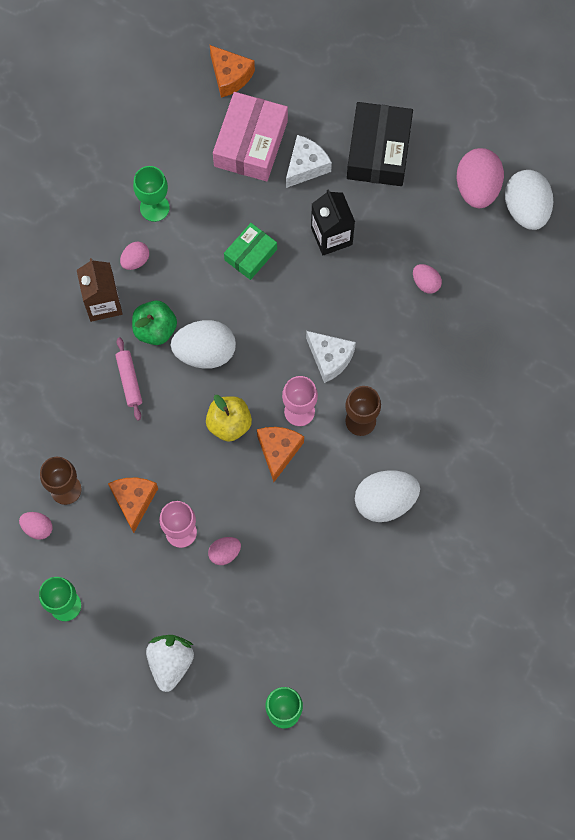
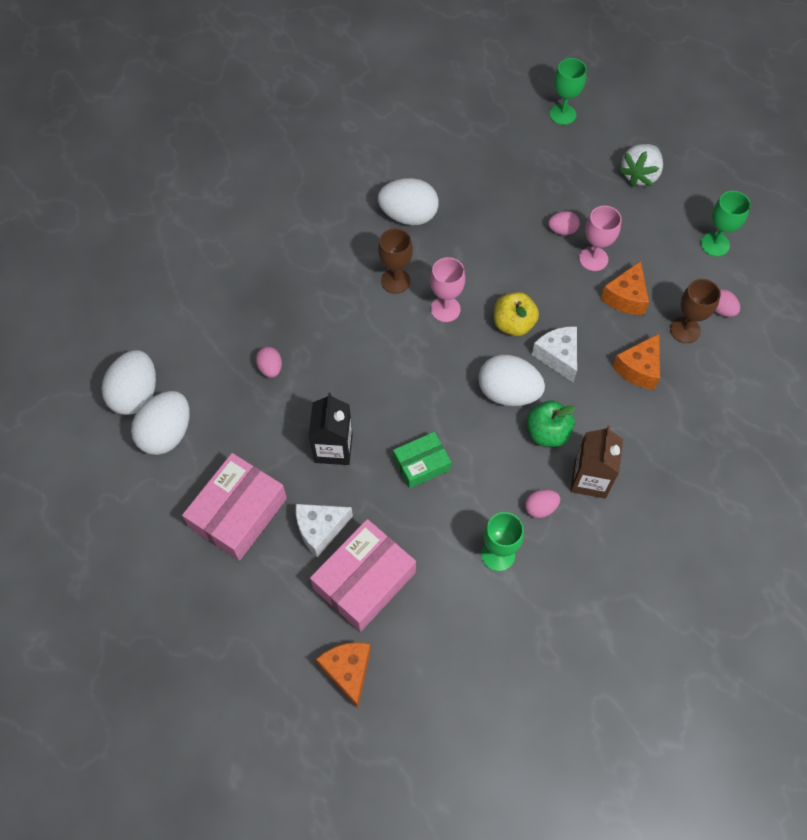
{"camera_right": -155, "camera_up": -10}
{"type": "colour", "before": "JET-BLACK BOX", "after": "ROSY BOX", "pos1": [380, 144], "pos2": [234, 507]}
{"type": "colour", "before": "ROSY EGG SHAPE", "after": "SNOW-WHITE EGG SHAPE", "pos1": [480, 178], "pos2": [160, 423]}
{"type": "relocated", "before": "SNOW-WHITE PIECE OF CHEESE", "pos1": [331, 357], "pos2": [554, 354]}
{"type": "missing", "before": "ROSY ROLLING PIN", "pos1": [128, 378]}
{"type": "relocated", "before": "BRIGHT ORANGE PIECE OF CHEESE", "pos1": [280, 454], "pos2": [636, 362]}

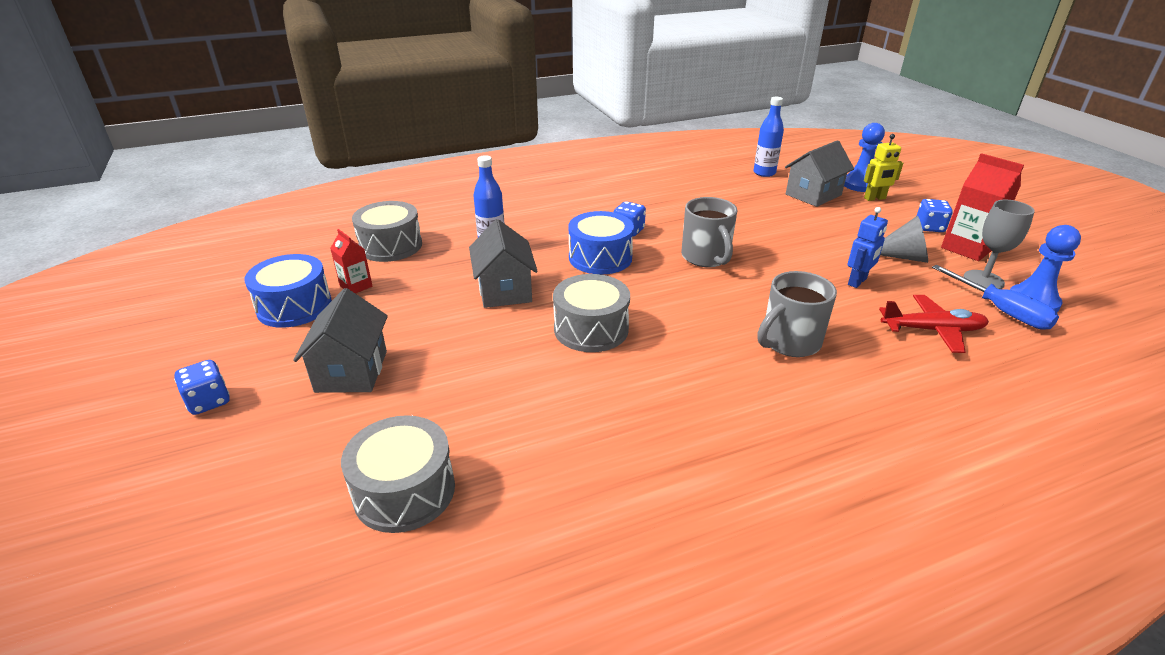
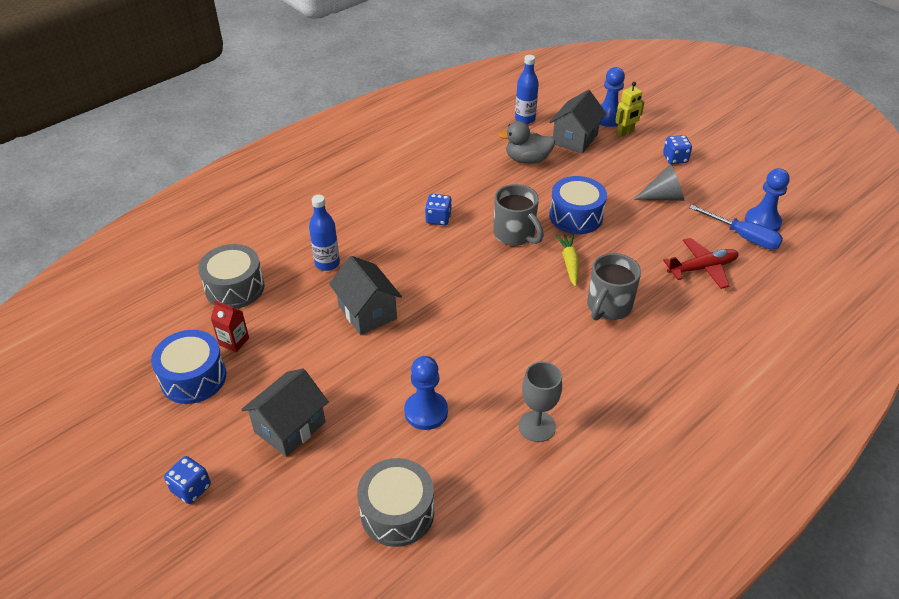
{"camera_right": -20, "camera_up": 10}
{"type": "missing", "before": "CRIMSON CARTON", "pos1": [982, 207]}
{"type": "relocated", "before": "GREY WINE GLASS", "pos1": [999, 244], "pos2": [540, 401]}
{"type": "missing", "before": "ROYAL BLUE ROBOT", "pos1": [867, 247]}
{"type": "relocated", "before": "ROYAL BLUE TOY DRUM", "pos1": [601, 243], "pos2": [578, 205]}
{"type": "missing", "before": "GREY TOY DRUM", "pos1": [591, 313]}
{"type": "spun", "before": "GREY HOUSE", "pos1": [340, 340], "pos2": [285, 412], "turn": 60}
{"type": "appeared", "after": "GREY DUCK", "pos2": [527, 142]}
{"type": "appeared", "after": "YELLOW ROOT VEGETABLE", "pos2": [567, 260]}
{"type": "appeared", "after": "ROYAL BLUE GAME PAWN", "pos2": [426, 393]}

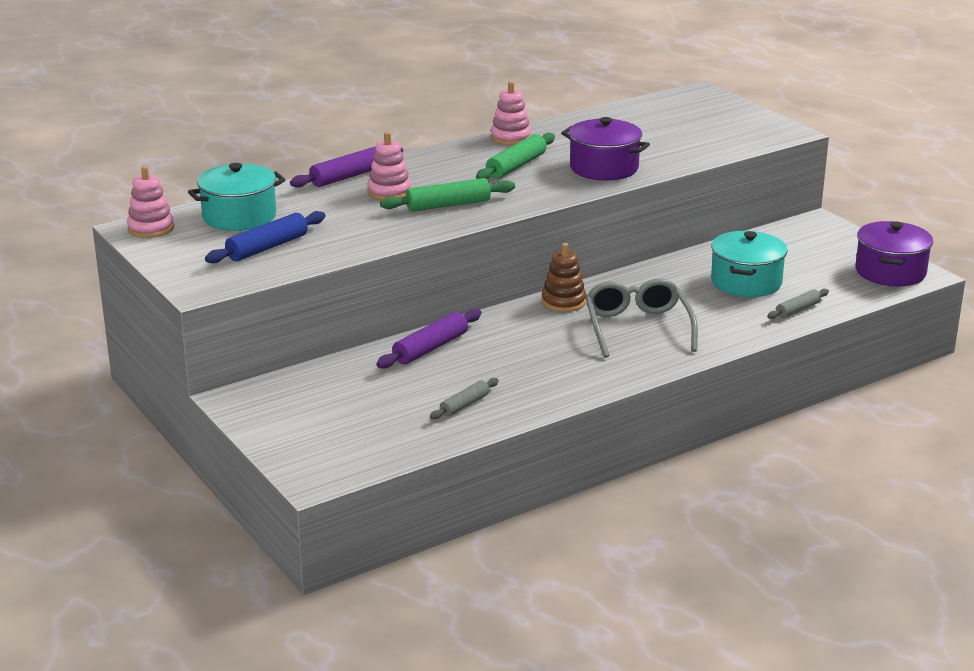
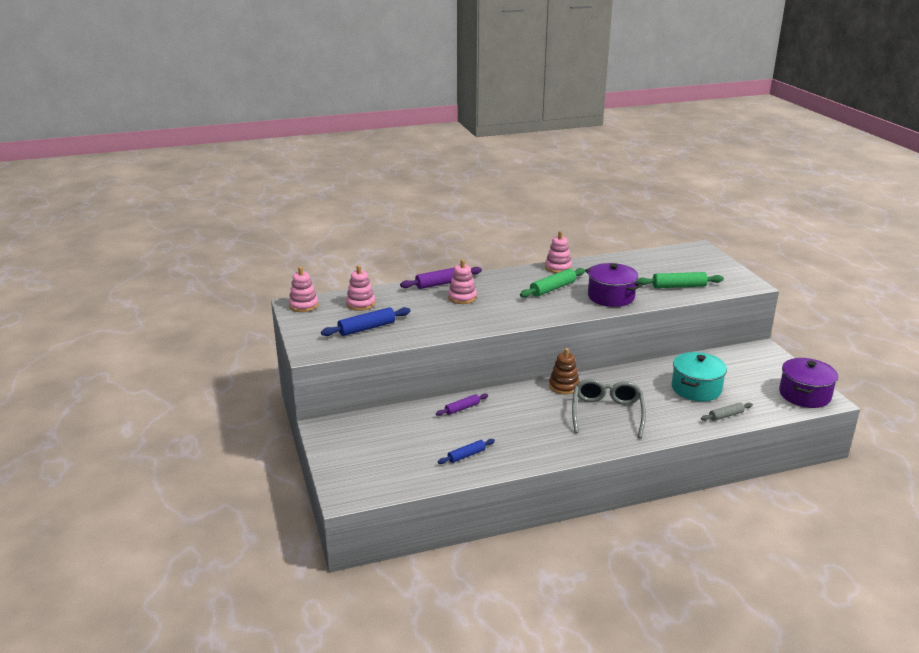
{"camera_right": 15, "camera_up": 0}
{"type": "exchanged", "before": "AQUA COOKING POT", "after": "ROSY STACKING RINGS", "pos1": [236, 197], "pos2": [360, 288]}
{"type": "relocated", "before": "LEAF-GREEN ROLLING PIN", "pos1": [447, 195], "pos2": [680, 280]}
{"type": "size", "before": "ROYAL PURPLE ROLLING PIN", "pos1": [429, 339], "pos2": [462, 405], "scale": 0.63}
{"type": "colour", "before": "GREY ROLLING PIN", "after": "ROYAL BLUE ROLLING PIN", "pos1": [464, 399], "pos2": [466, 451]}

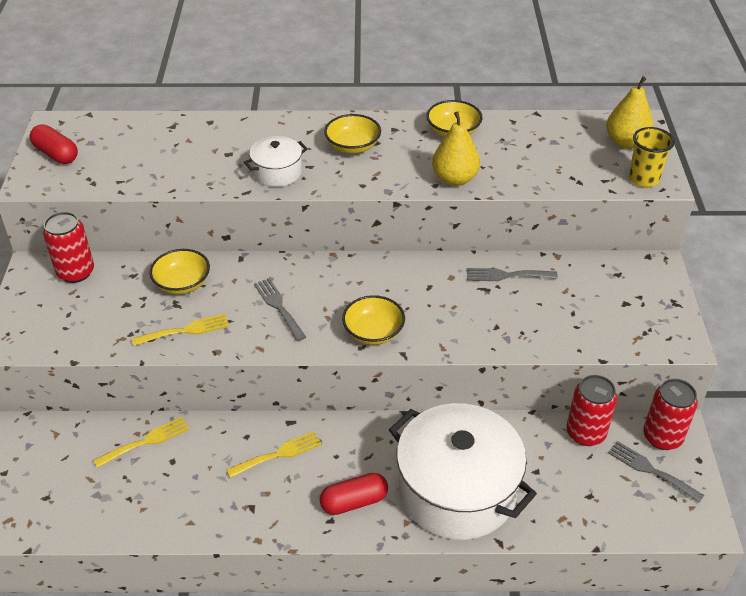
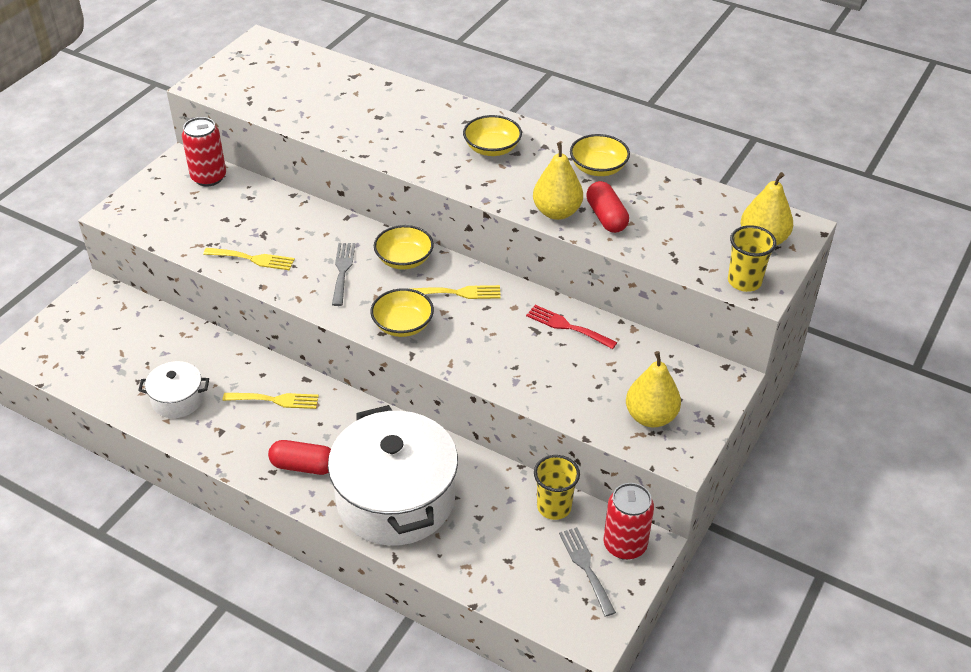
{"camera_right": 30, "camera_up": 0}
{"type": "relocated", "before": "CRIMSON PILL SHAPE", "pos1": [54, 144], "pos2": [607, 207]}
{"type": "relocated", "before": "SNOW-WHITE COOKING POT", "pos1": [276, 161], "pos2": [173, 389]}
{"type": "relocated", "before": "YELLOW DEEP DISH", "pos1": [179, 271], "pos2": [404, 247]}
{"type": "colour", "before": "GREY FORK", "after": "CRIMSON FORK", "pos1": [512, 274], "pos2": [571, 327]}
{"type": "exchanged", "before": "CRIMSON TIN", "after": "YELLOW BEAKER", "pos1": [592, 410], "pos2": [557, 487]}
{"type": "relocated", "before": "YELLOW FORK", "pos1": [141, 442], "pos2": [456, 292]}
{"type": "appeared", "after": "YELLOW PEAR FRUIT", "pos2": [653, 389]}

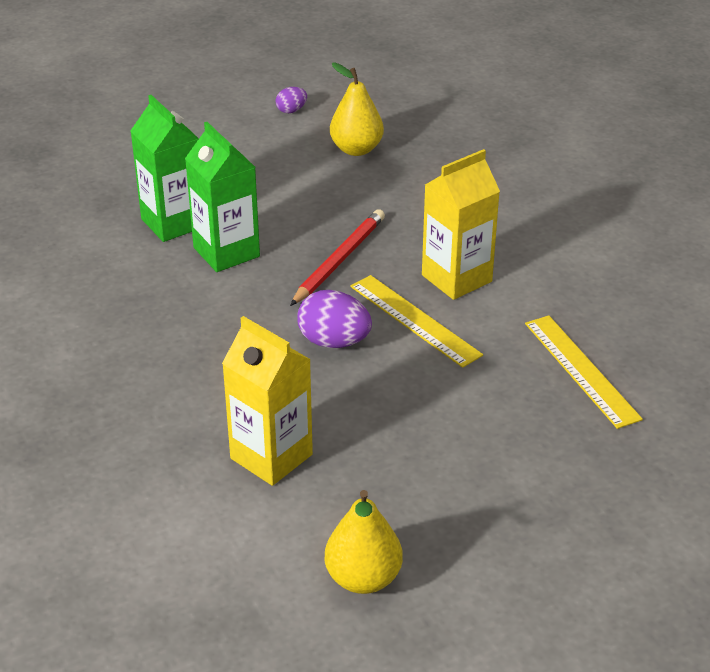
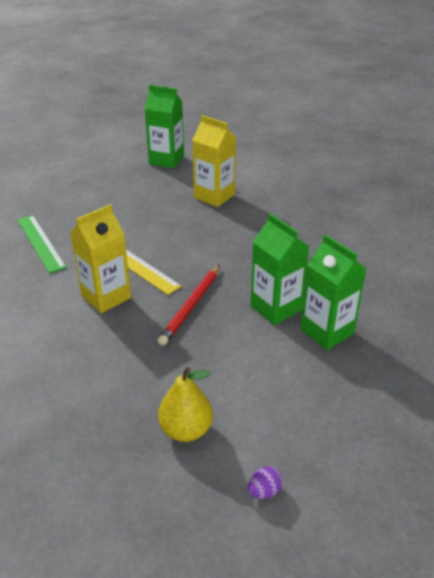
{"camera_right": 175, "camera_up": 0}
{"type": "missing", "before": "ROYAL PURPLE EGG SHAPE", "pos1": [334, 319]}
{"type": "colour", "before": "YELLOW MEASURING STICK", "after": "LEAF-GREEN MEASURING STICK", "pos1": [584, 372], "pos2": [42, 244]}
{"type": "exchanged", "before": "YELLOW PEAR FRUIT", "after": "LEAF-GREEN CARTON", "pos1": [364, 542], "pos2": [164, 126]}

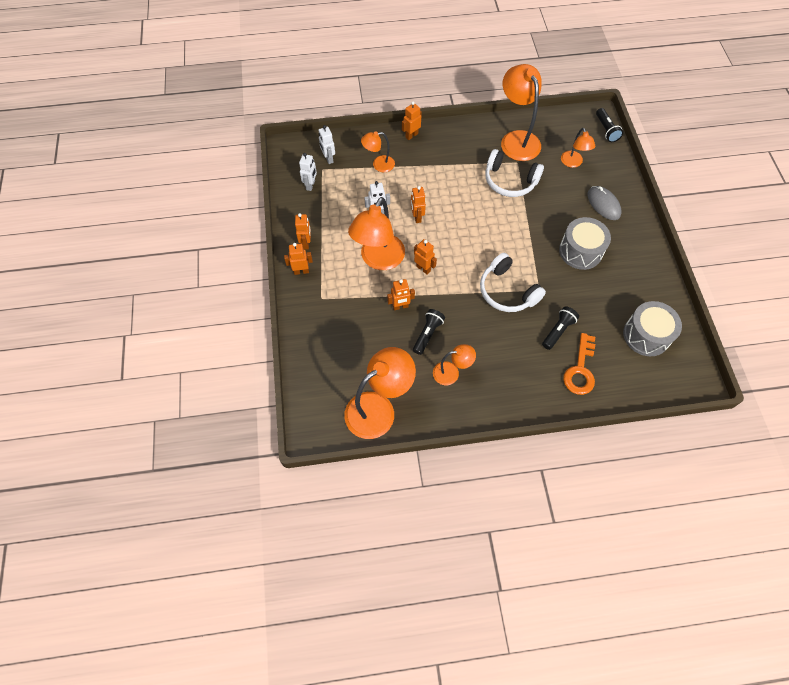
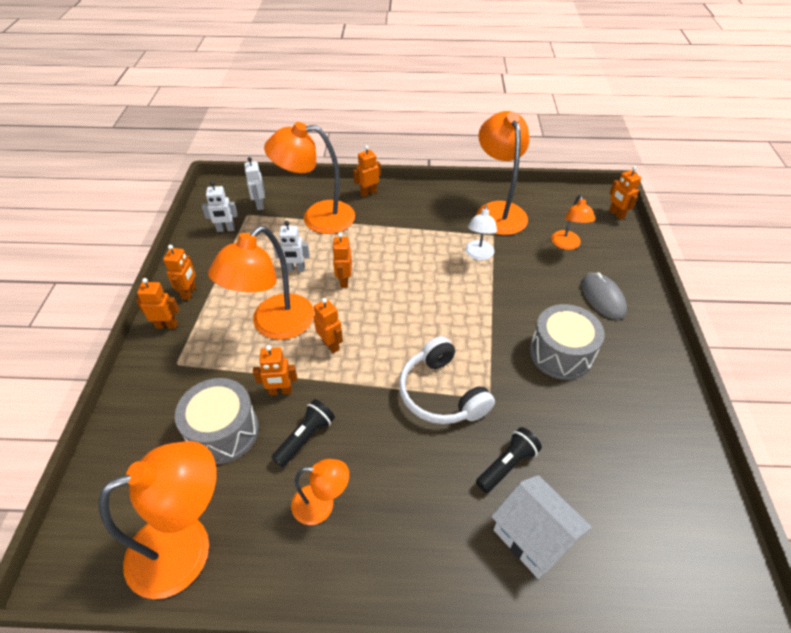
{"camera_right": 10, "camera_up": -15}
{"type": "exchanged", "before": "JET-BLACK TORCH", "after": "BRIGHT ORANGE ROBOT", "pos1": [609, 125], "pos2": [625, 193]}
{"type": "size", "before": "BRIGHT ORANGE DESK LAMP", "pos1": [378, 151], "pos2": [309, 178], "scale": 1.86}
{"type": "exchanged", "before": "SNOW-WHITE OVER-EAR HEADPHONES", "after": "SNOW-WHITE DESK LAMP", "pos1": [514, 173], "pos2": [481, 232]}
{"type": "spun", "before": "SNOW-WHITE ROBOT", "pos1": [308, 172], "pos2": [220, 206], "turn": 60}
{"type": "relocated", "before": "GREY TOY DRUM", "pos1": [652, 328], "pos2": [217, 421]}
{"type": "exchanged", "before": "BRIGHT ORANGE DOOR KEY", "after": "SNOW-WHITE HOUSE", "pos1": [579, 364], "pos2": [541, 527]}

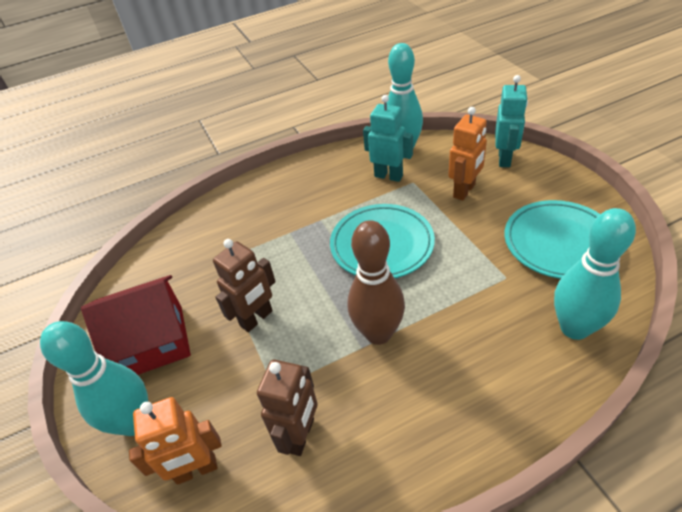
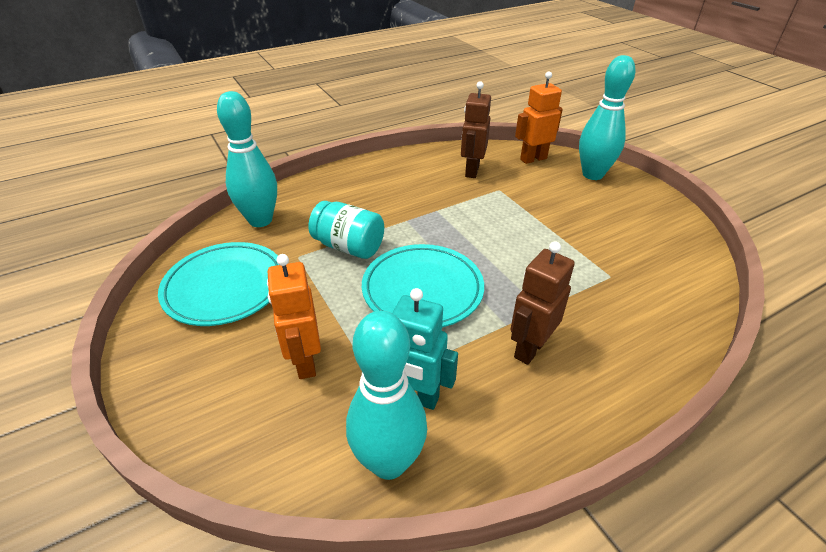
{"camera_right": 170, "camera_up": -5}
{"type": "missing", "before": "AQUA ROBOT", "pos1": [511, 121]}
{"type": "spun", "before": "BRIGHT ORANGE ROBOT", "pos1": [467, 154], "pos2": [294, 316], "turn": -45}
{"type": "missing", "before": "BROWN SKITTLE", "pos1": [376, 282]}
{"type": "relocated", "before": "BROWN ROBOT", "pos1": [244, 285], "pos2": [543, 303]}
{"type": "missing", "before": "CRIMSON HOUSE", "pos1": [136, 325]}
{"type": "appeared", "after": "AQUA JAR", "pos2": [346, 230]}

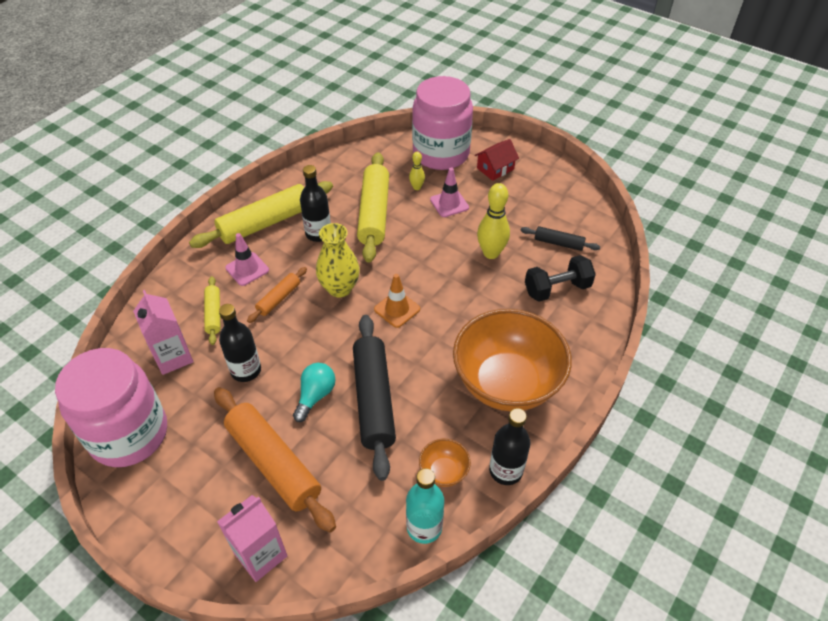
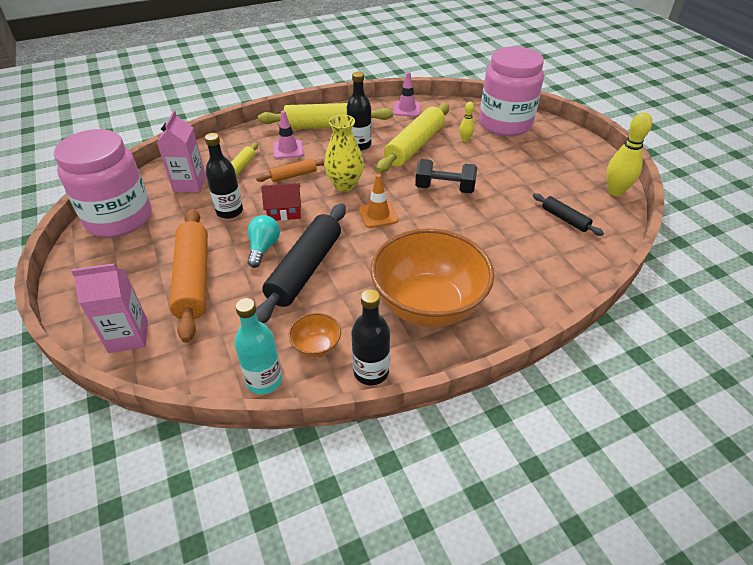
{"camera_right": 30, "camera_up": -5}
{"type": "relocated", "before": "CRIMSON HOUSE", "pos1": [497, 160], "pos2": [281, 202]}
{"type": "relocated", "before": "ROSY TRAFFIC CONE", "pos1": [449, 192], "pos2": [407, 94]}
{"type": "relocated", "before": "YELLOW SKITTLE", "pos1": [493, 221], "pos2": [629, 154]}
{"type": "relocated", "before": "JET-BLACK DUMBBELL", "pos1": [560, 278], "pos2": [446, 176]}
{"type": "spun", "before": "AQUA BULB", "pos1": [314, 392], "pos2": [264, 241], "turn": -45}

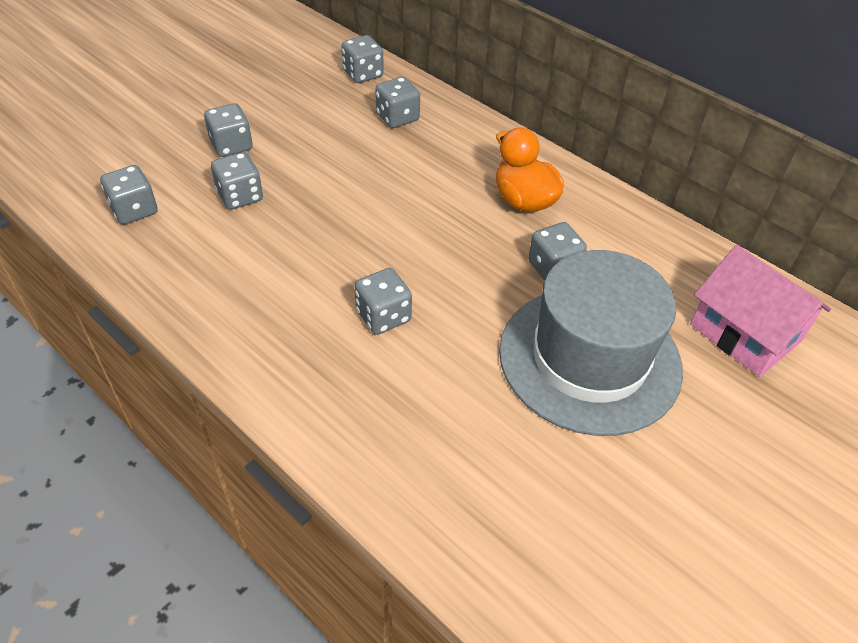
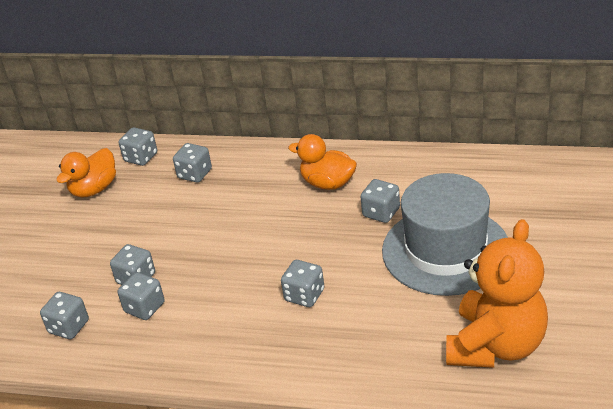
{"camera_right": -25, "camera_up": -10}
{"type": "relocated", "before": "GREY DICE", "pos1": [228, 130], "pos2": [141, 296]}
{"type": "missing", "before": "ROSY HOUSE", "pos1": [760, 311]}
{"type": "appeared", "after": "BRIGHT ORANGE DUCK", "pos2": [86, 173]}
{"type": "appeared", "after": "BRIGHT ORANGE STUFFED BEAR", "pos2": [497, 293]}

